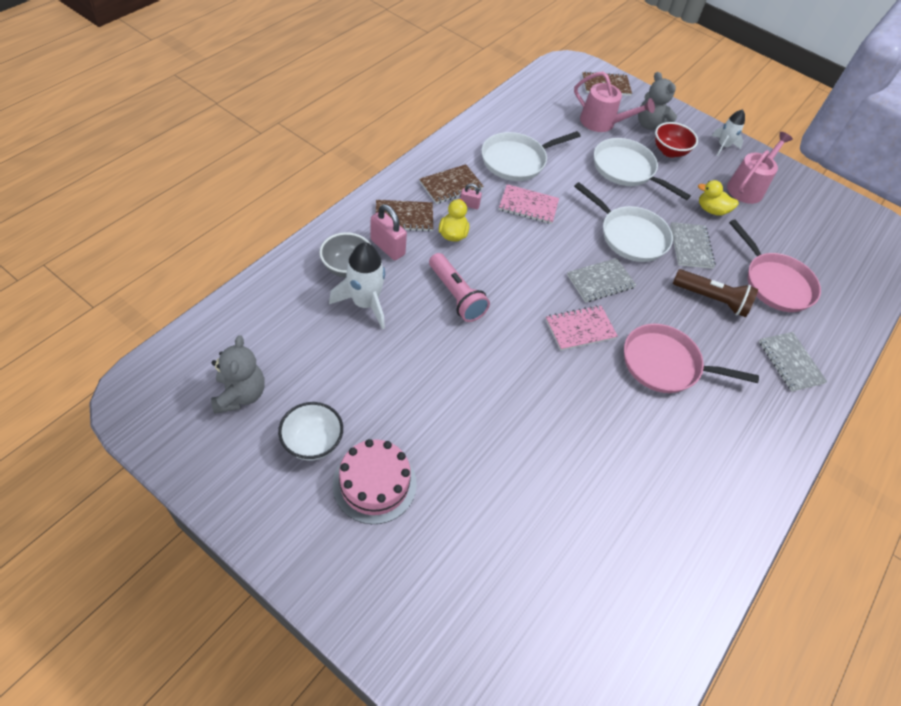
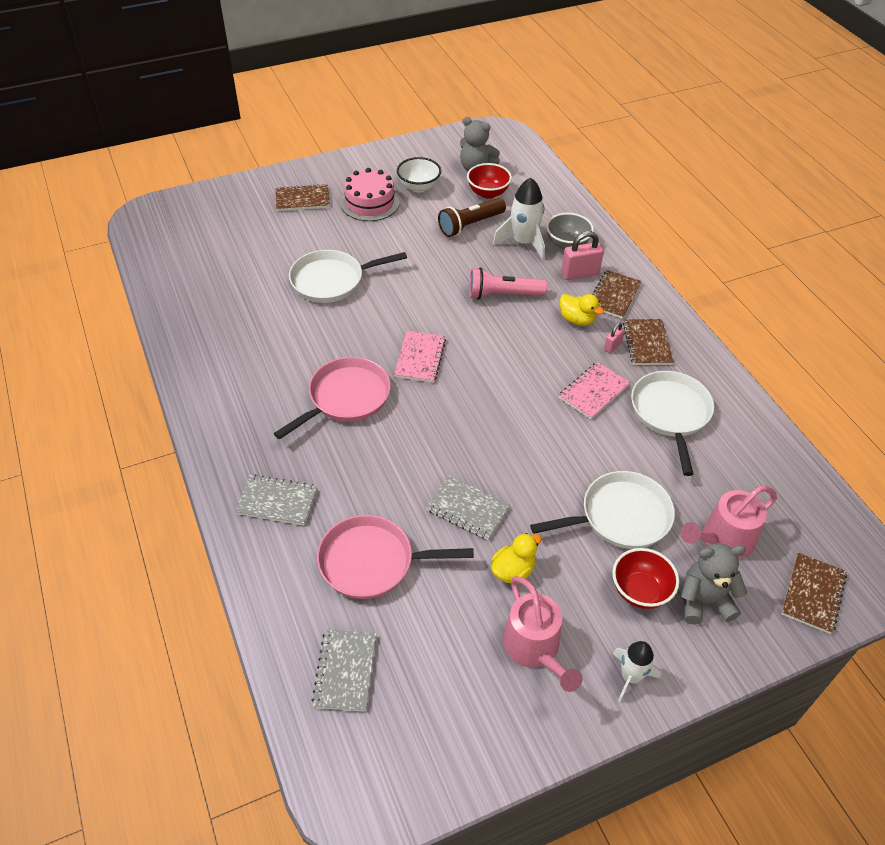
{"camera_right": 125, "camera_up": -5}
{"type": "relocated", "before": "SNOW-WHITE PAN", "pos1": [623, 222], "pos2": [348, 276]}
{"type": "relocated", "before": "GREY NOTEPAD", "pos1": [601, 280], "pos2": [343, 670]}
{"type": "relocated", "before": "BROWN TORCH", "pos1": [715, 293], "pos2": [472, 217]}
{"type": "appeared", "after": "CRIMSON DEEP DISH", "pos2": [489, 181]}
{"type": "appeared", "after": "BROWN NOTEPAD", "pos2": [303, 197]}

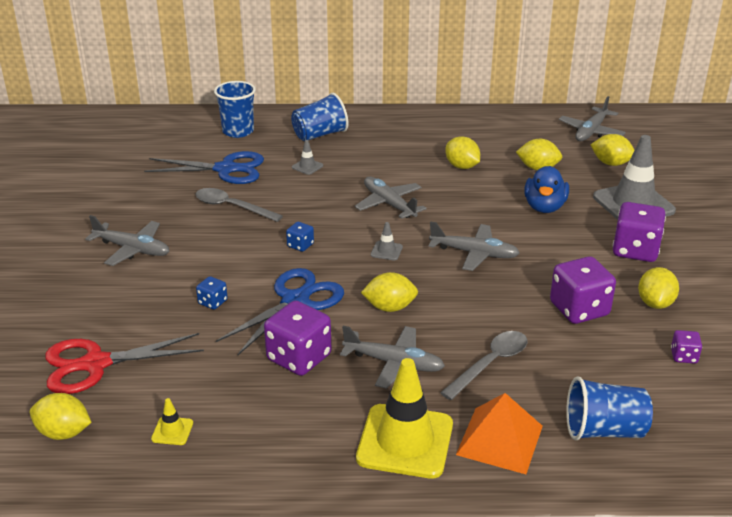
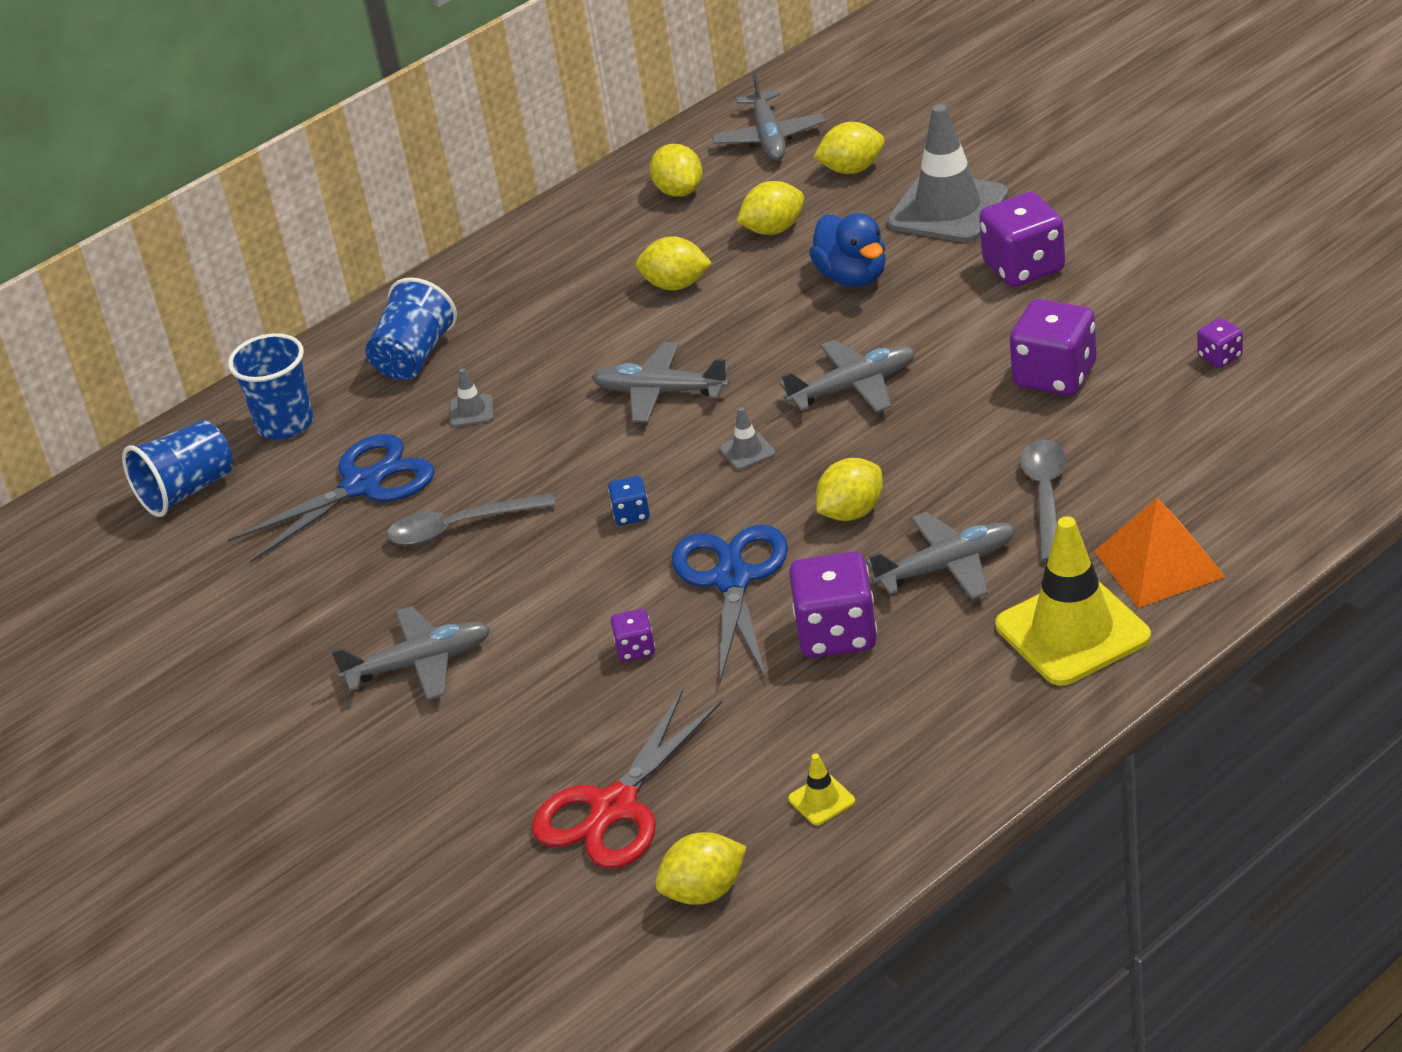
{"camera_right": -35, "camera_up": 5}
{"type": "relocated", "before": "YELLOW TOY LEMON", "pos1": [658, 288], "pos2": [676, 170]}
{"type": "colour", "before": "ROYAL BLUE DICE", "after": "ROYAL PURPLE DICE", "pos1": [212, 293], "pos2": [633, 635]}
{"type": "relocated", "before": "ROYAL BLUE BEAKER", "pos1": [609, 408], "pos2": [177, 468]}

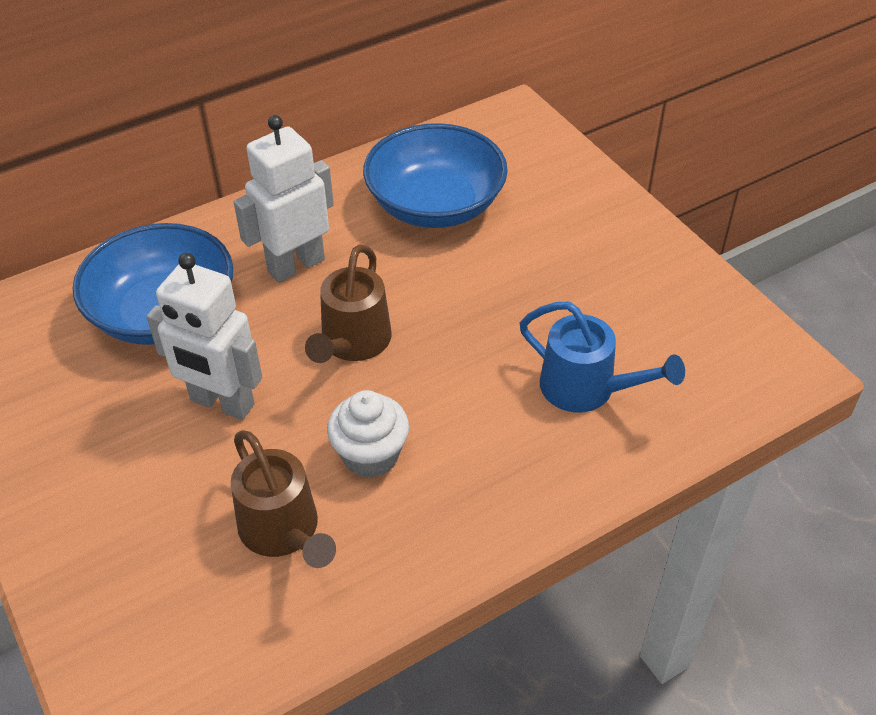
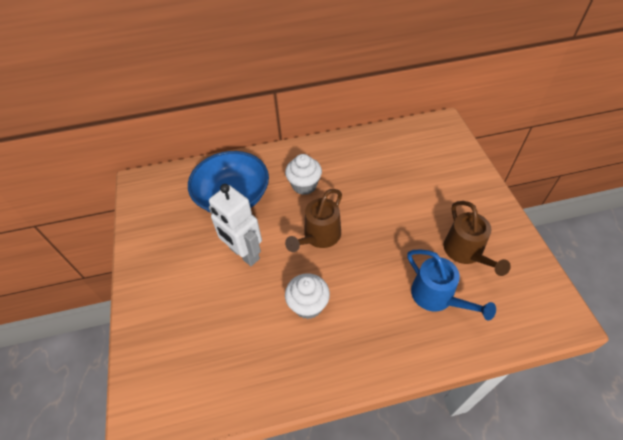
{"camera_right": 20, "camera_up": 5}
{"type": "exchanged", "before": "SNOW-WHITE ROBOT", "after": "SNOW-WHITE CUPCAKE", "pos1": [284, 199], "pos2": [303, 174]}
{"type": "missing", "before": "ROYAL BLUE DEEP DISH", "pos1": [435, 175]}
{"type": "relocated", "before": "BROWN WATERING CAN", "pos1": [283, 499], "pos2": [477, 238]}

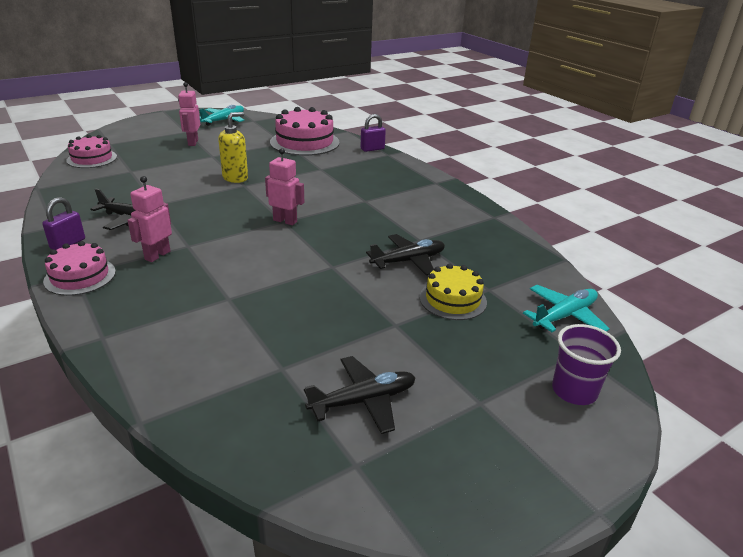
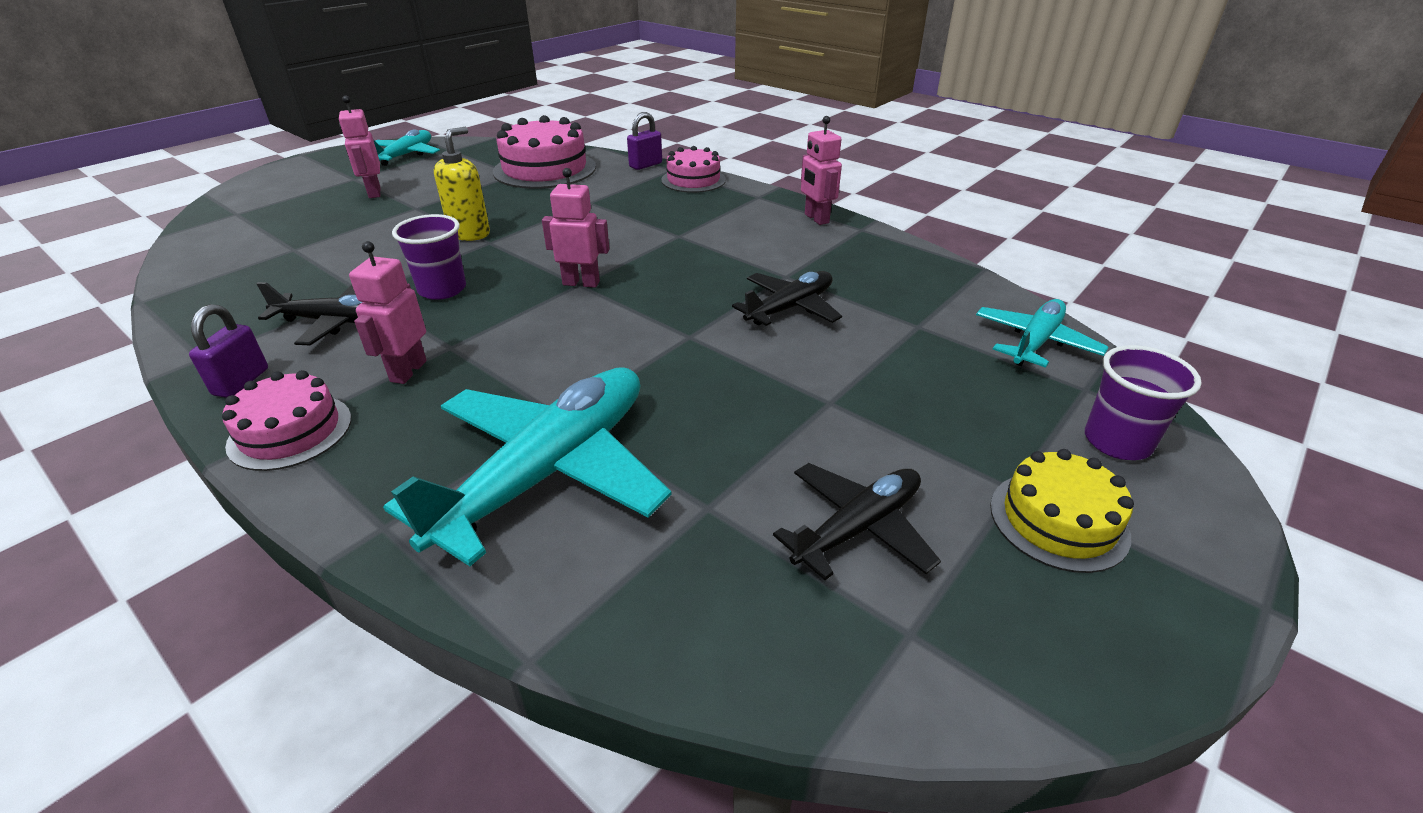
{"camera_right": -15, "camera_up": 5}
{"type": "relocated", "before": "ROSY GATEAU", "pos1": [91, 151], "pos2": [693, 169]}
{"type": "relocated", "before": "YELLOW GATEAU", "pos1": [453, 291], "pos2": [1062, 511]}
{"type": "appeared", "after": "ROSY ROBOT", "pos2": [821, 170]}
{"type": "appeared", "after": "ROYAL PURPLE BEAKER", "pos2": [429, 257]}
{"type": "appeared", "after": "AQUA PLANE", "pos2": [527, 466]}

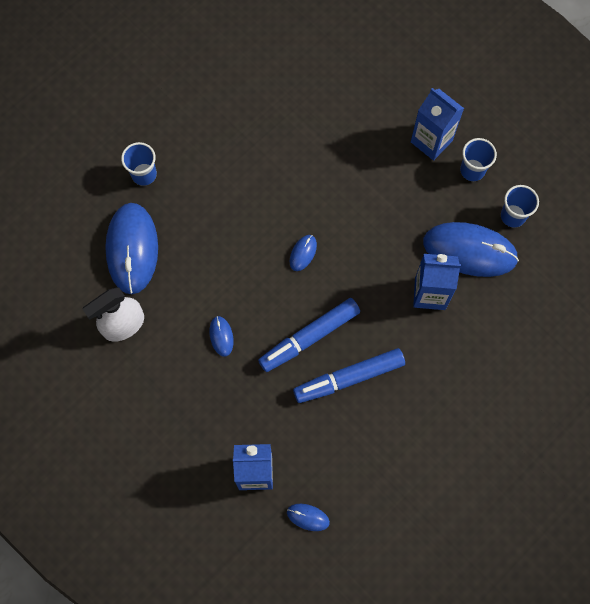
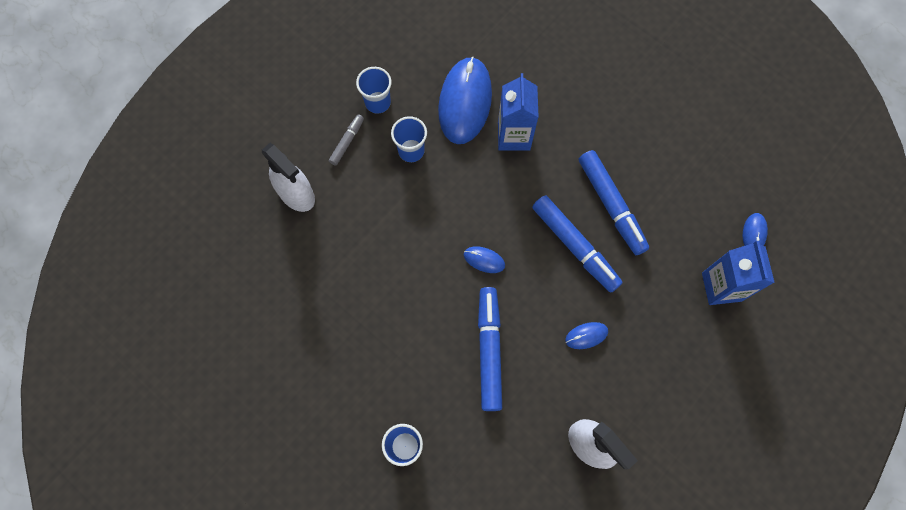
{"camera_right": -95, "camera_up": 0}
{"type": "exchanged", "before": "ROYAL BLUE CARTON", "after": "GREY MARKER", "pos1": [437, 124], "pos2": [346, 140]}
{"type": "relocated", "before": "ROYAL BLUE BEAKER", "pos1": [520, 206], "pos2": [409, 139]}
{"type": "missing", "before": "ROYAL BLUE PC MOUSE", "pos1": [131, 248]}
{"type": "appeared", "after": "SNOW-WHITE SPRAYER", "pos2": [288, 177]}
{"type": "appeared", "after": "ROYAL BLUE MARKER", "pos2": [490, 349]}

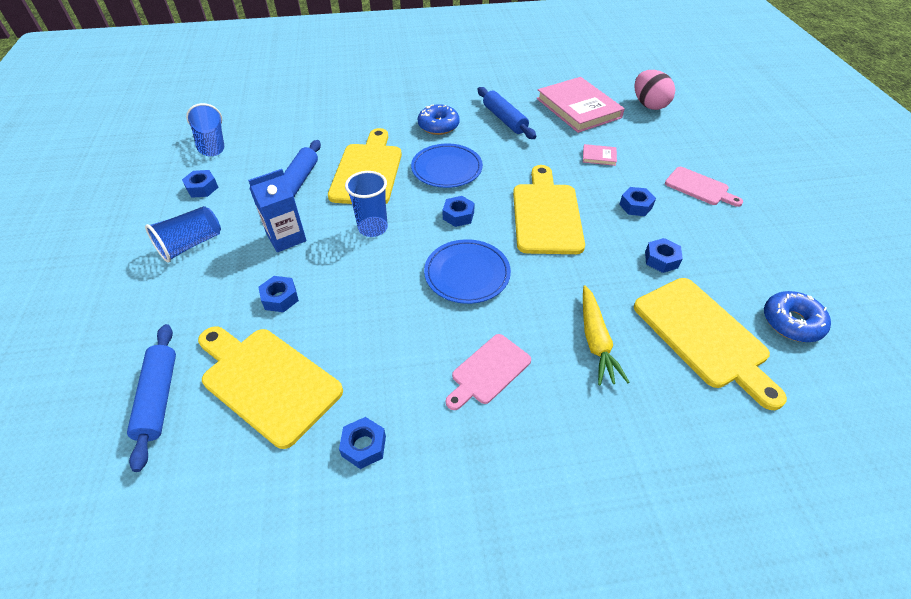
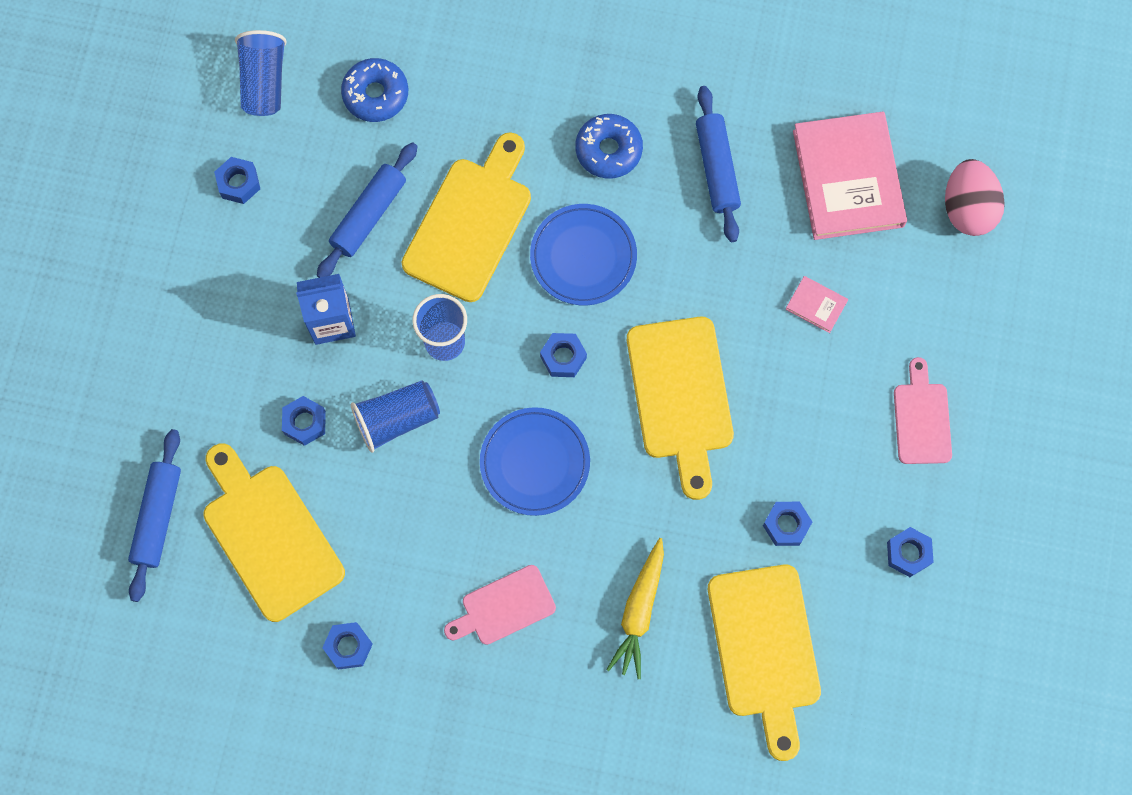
{"camera_right": 20, "camera_up": 25}
{"type": "spun", "before": "YELLOW CHOPPING BOARD", "pos1": [549, 209], "pos2": [680, 408], "turn": 150}
{"type": "spun", "before": "ROSY CHOPPING BOARD", "pos1": [704, 187], "pos2": [923, 410], "turn": -150}
{"type": "relocated", "before": "ROYAL BLUE NUT", "pos1": [637, 201], "pos2": [910, 552]}
{"type": "relocated", "before": "ROYAL BLUE BEAKER", "pos1": [183, 234], "pos2": [395, 416]}
{"type": "relocated", "before": "ROYAL BLUE DONUT", "pos1": [797, 316], "pos2": [374, 90]}

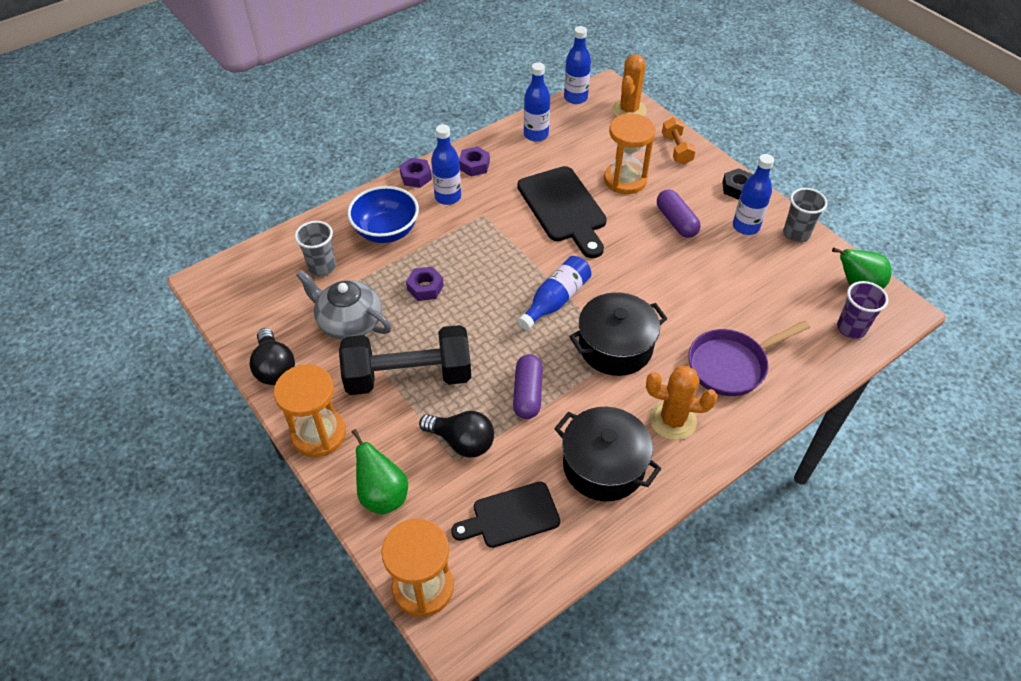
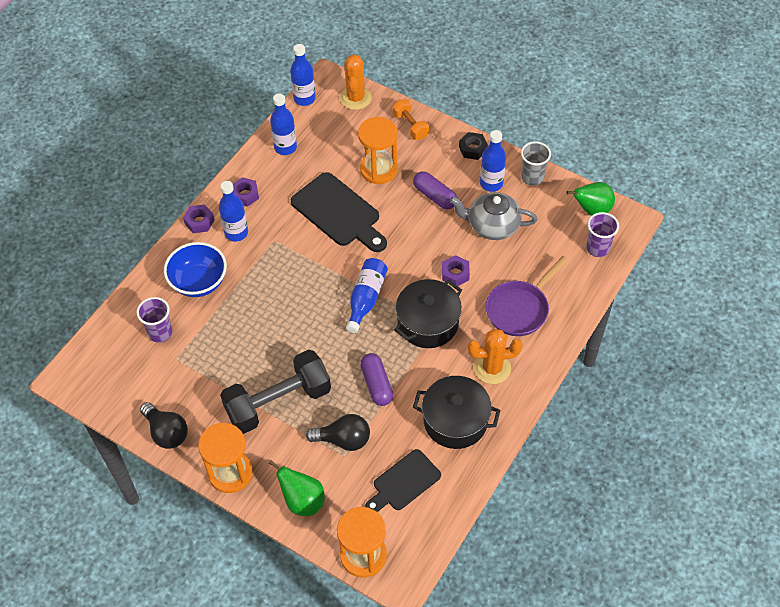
{"camera_right": -20, "camera_up": 5}
{"type": "colour", "before": "GREY BEAKER", "after": "ROYAL PURPLE BEAKER", "pos1": [315, 248], "pos2": [154, 320]}
{"type": "relocated", "before": "ROYAL PURPLE NUT", "pos1": [425, 284], "pos2": [456, 270]}
{"type": "relocated", "before": "GREY CHINA TEAPOT", "pos1": [343, 305], "pos2": [493, 216]}

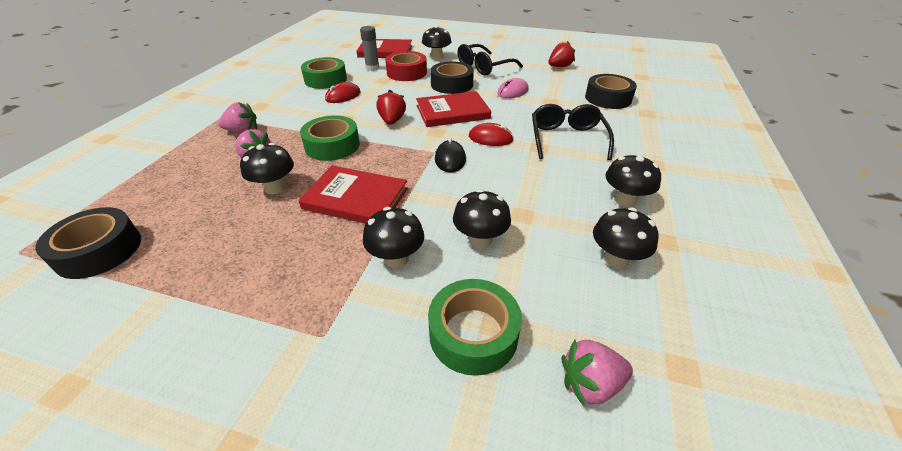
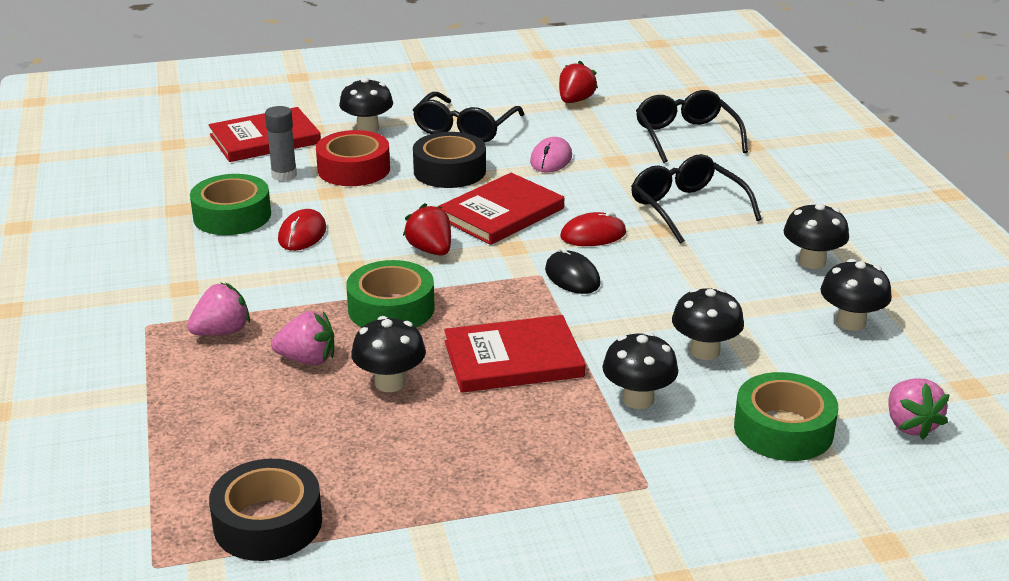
{"camera_right": -30, "camera_up": -10}
{"type": "exchanged", "before": "JET-BLACK TAPE", "after": "JET-BLACK SPECTACLES", "pos1": [611, 91], "pos2": [692, 126]}
{"type": "spun", "before": "ROSY STRAWBERRY", "pos1": [597, 373], "pos2": [919, 408], "turn": -60}

